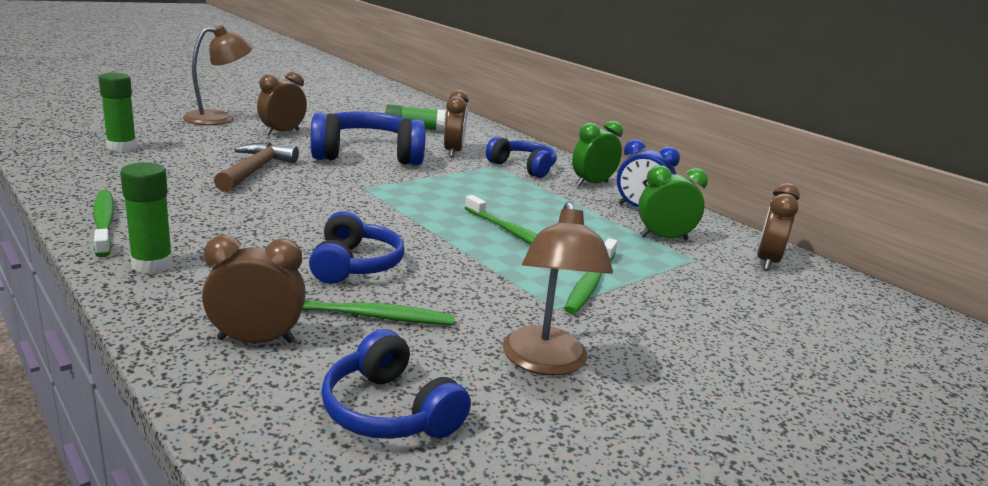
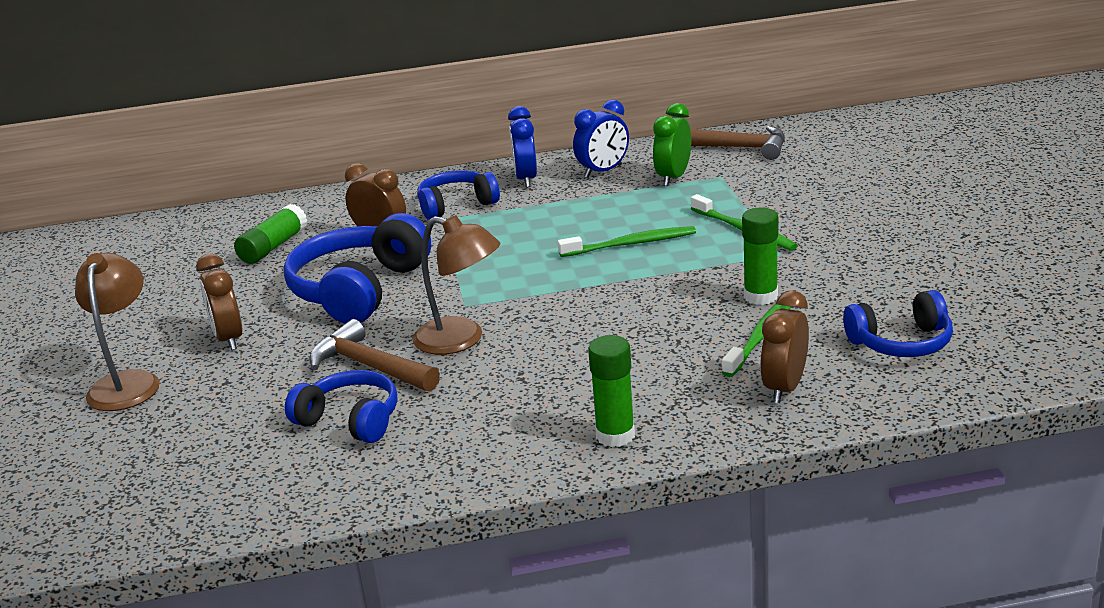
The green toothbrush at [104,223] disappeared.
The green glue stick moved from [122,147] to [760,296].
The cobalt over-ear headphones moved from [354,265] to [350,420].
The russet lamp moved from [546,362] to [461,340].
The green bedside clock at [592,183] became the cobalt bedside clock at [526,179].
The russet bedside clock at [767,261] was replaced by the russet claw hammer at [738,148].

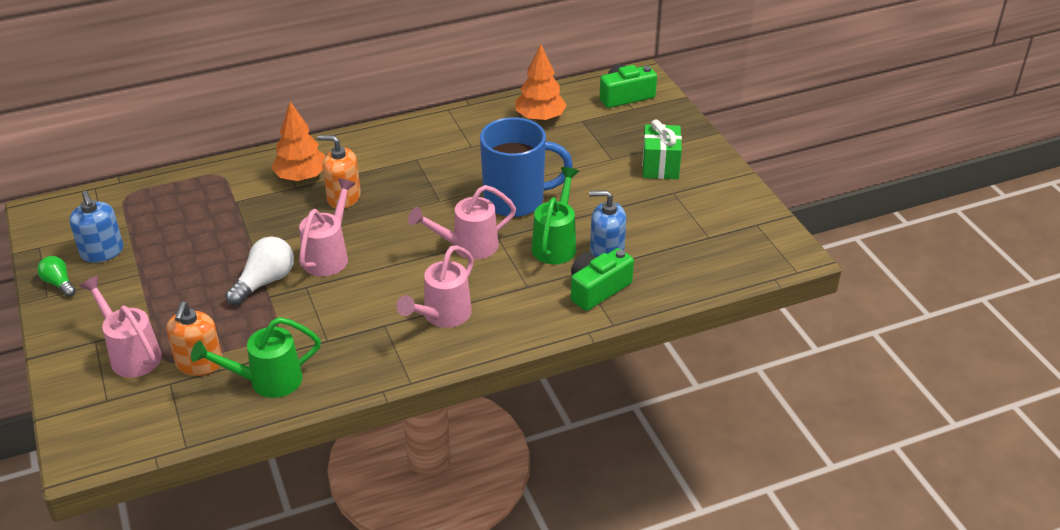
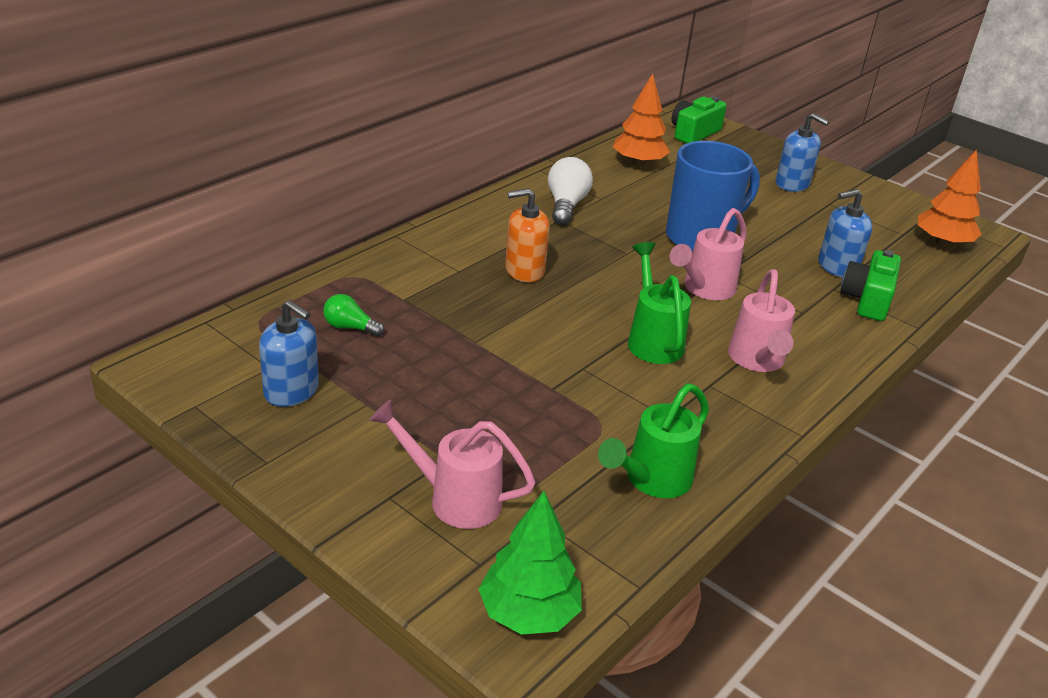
The green lightbulb moved from [59,283] to [350,327].
The orange soap pump at [199,363] disappeared.
The white lightbulb moved from [265,282] to [566,205].
The orange tree moved from [301,177] to [942,243].
The rose-pink sprinkling can at [329,256] disappeared.
The green sprinkling can moved from [556,244] to [652,340].
The green gift at [660,166] was replaced by the cobalt soap pump at [792,184].
The green tree at [529,613] appeared.

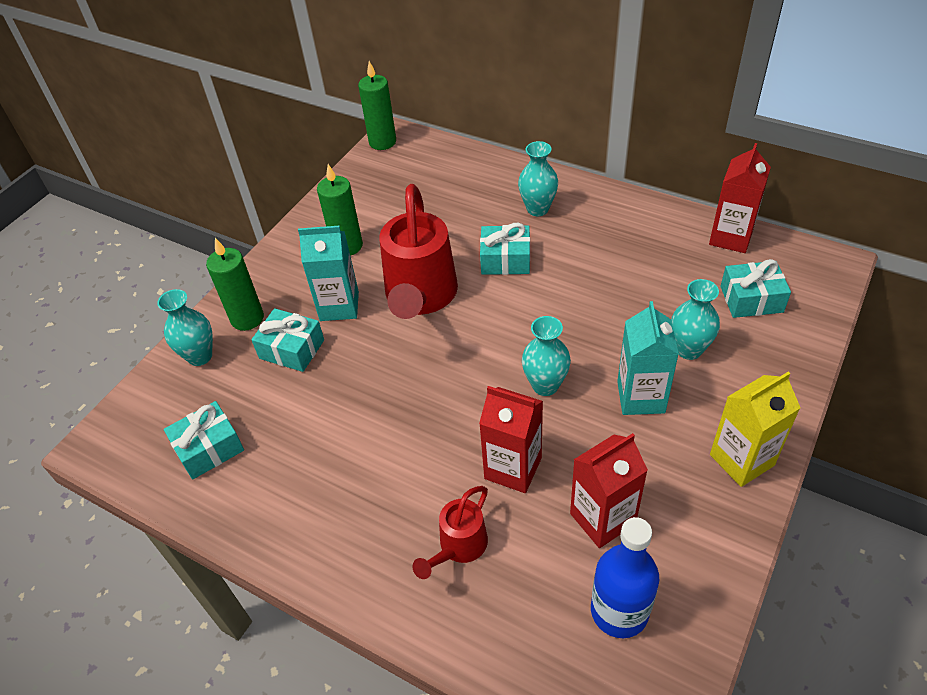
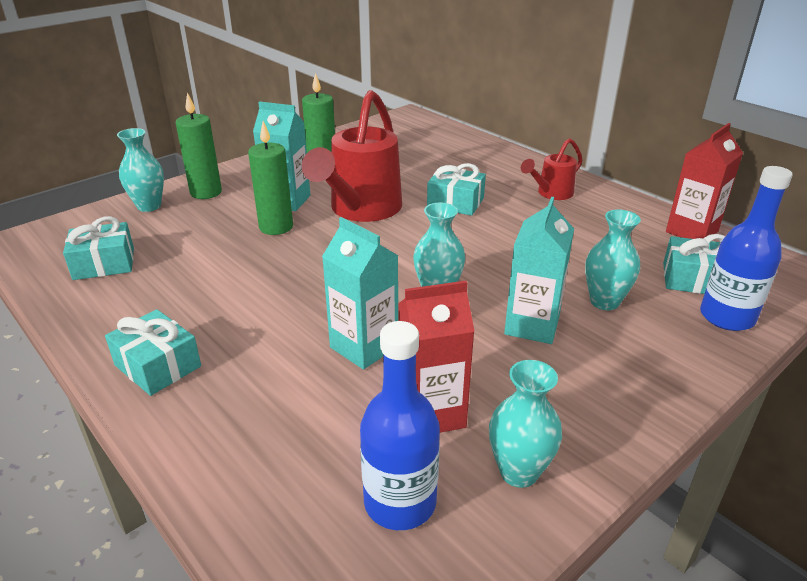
The teal gift moved from [292,349] to [158,365].
The green wax candle moved from [382,142] to [276,227].
The red sprinkling can moved from [459,547] to [551,193].
The red milk carton at [513,468] became the teal milk carton at [364,347].
The teal flower vase moved from [537,209] to [519,472].
The bright yellow milk carton at [741,460] disappeared.
The cobalt drink bottle at [727,317] appeared.

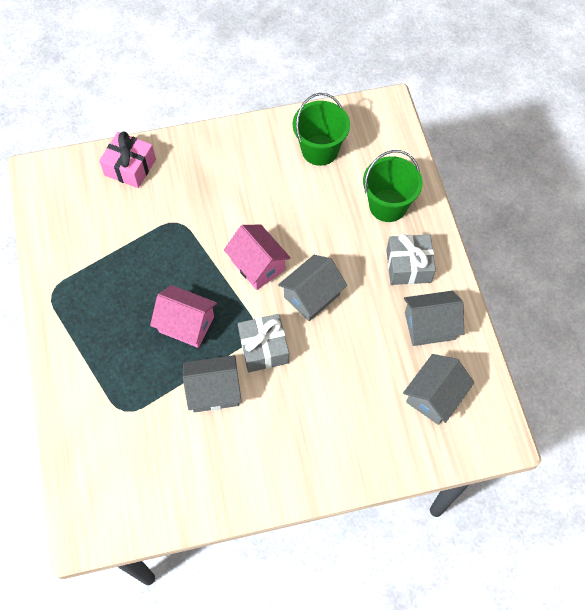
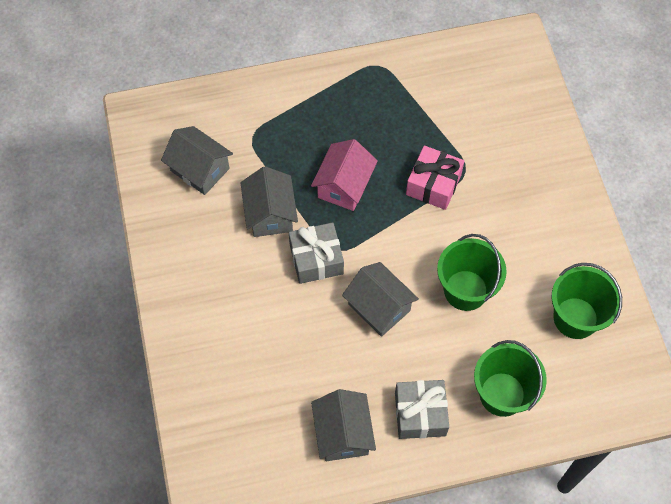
The rose-pink gift moved from [130,167] to [433,184].
The rose-pink toy house at [258,265] disappeared.
The gray toy house moved from [434,396] to [200,169].
The green sand bucket at [465,290] appeared.

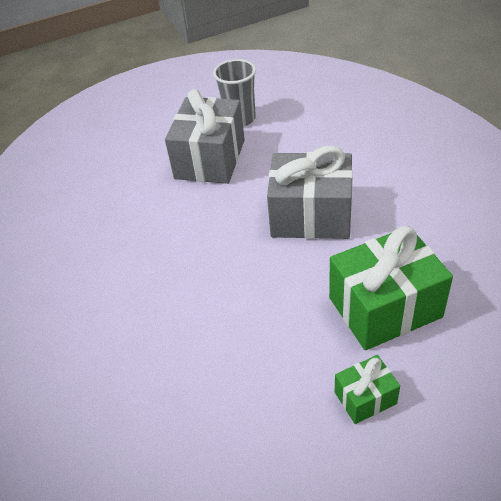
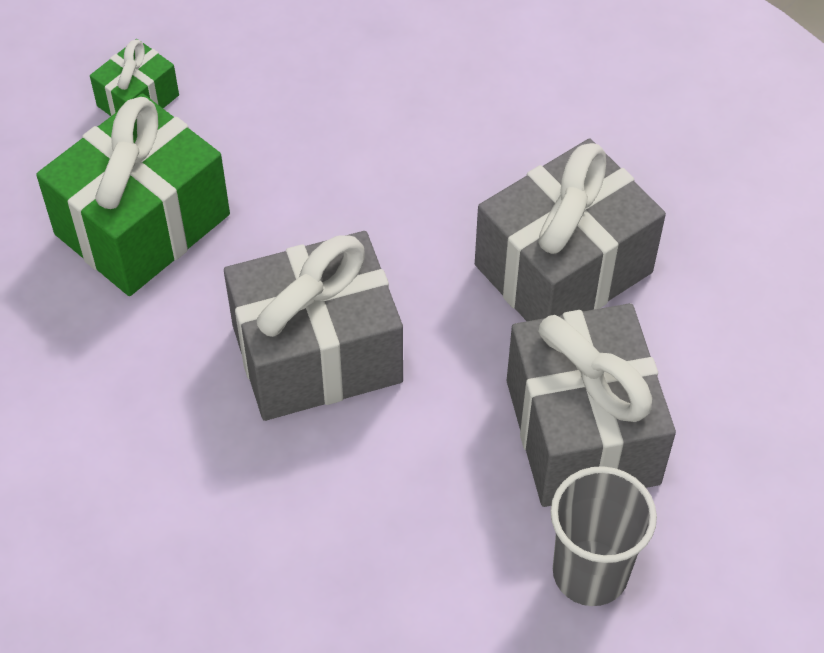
The gray gift at [563,268] appeared.

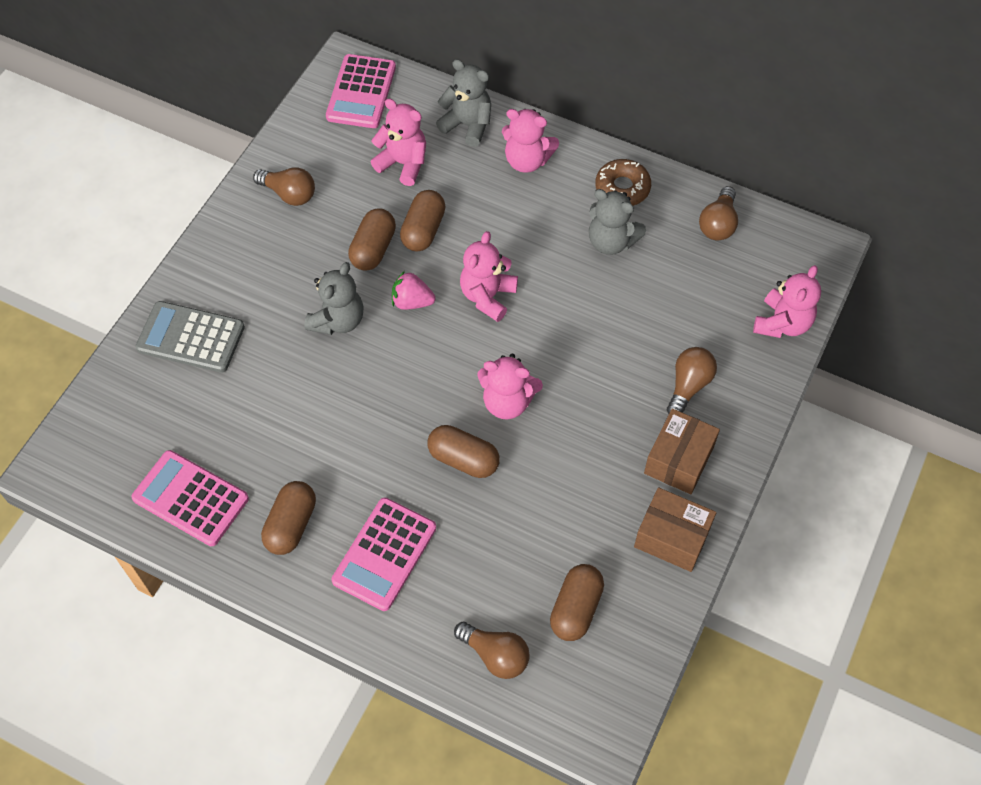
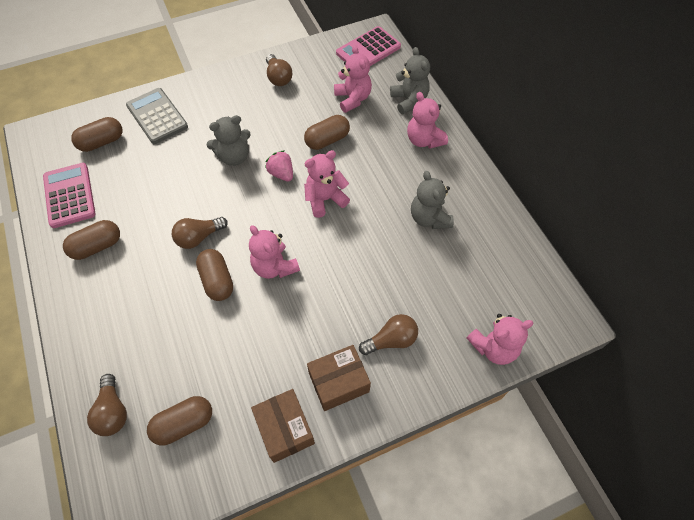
The rose-pink pocket calculator at [385,554] disappeared.
The russet capsule moved from [373,249] to [102,142].
The russet donut at [622,188] disappeared.
The russet lightbulb moved from [718,224] to [199,237].

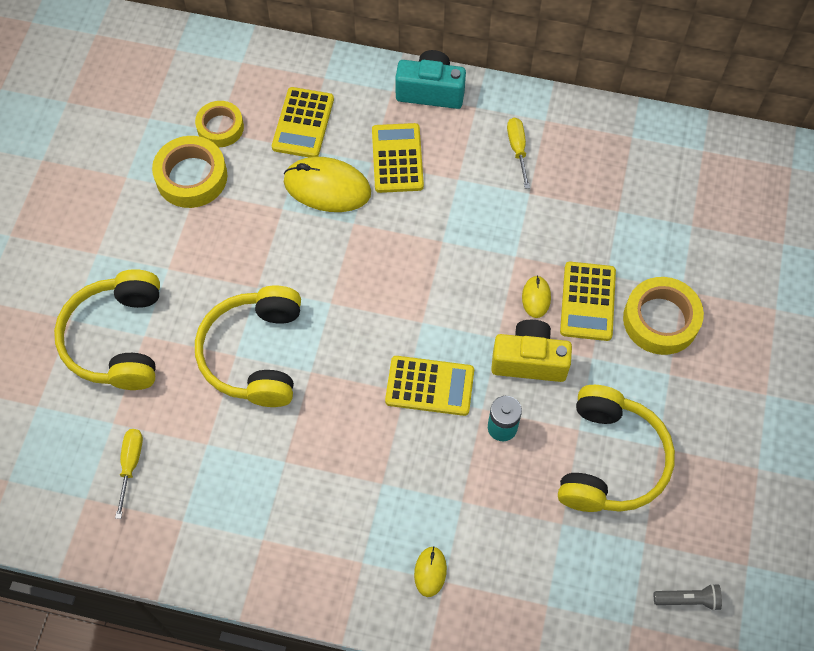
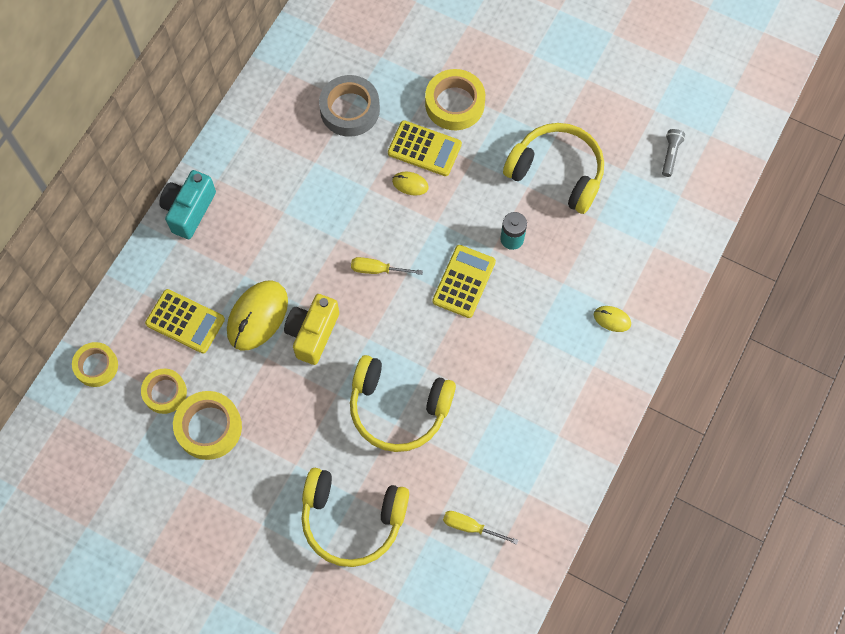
The bright yellow pocket calculator at [397,158] disappeared.
The bright yellow compact camera moved from [529,361] to [313,333].
The bright yellow screwdriver moved from [517,149] to [377,270].
The bright yellow roll of tape at [96,366] appeared.
The gray roll of tape at [350,110] appeared.

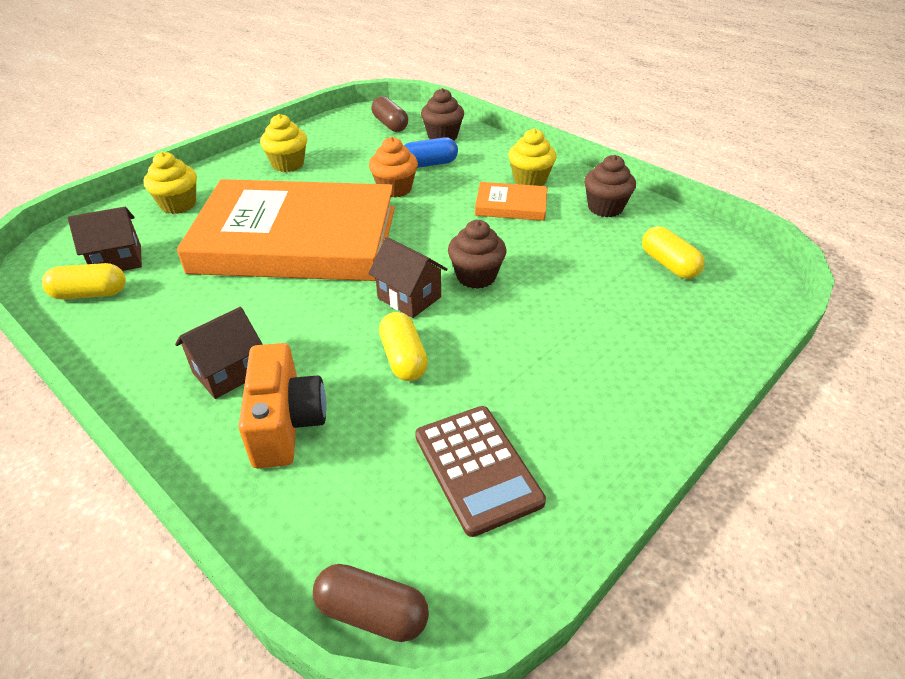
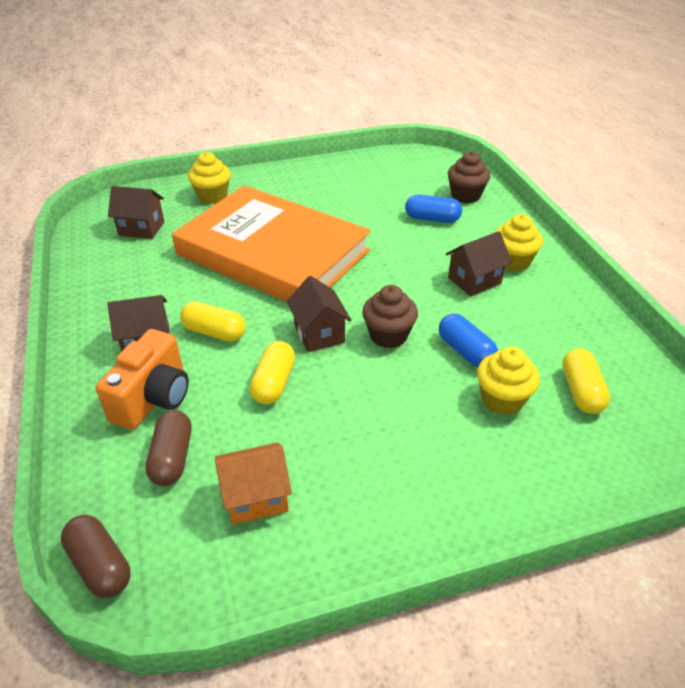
The bright yellow capsule moved from [90,294] to [215,332].
The bright yellow muffin moved from [288,164] to [502,399].
The orange muffin at [395,189] disappeared.
The russet capsule moved from [390,124] to [172,458].
The russet pocket calculator at [477,468] was replaced by the orange toy house at [256,497].
The orange book at [511,205] was replaced by the russet toy house at [474,280].
The russet muffin at [605,208] disappeared.
The cobalt capsule at [465,351] appeared.

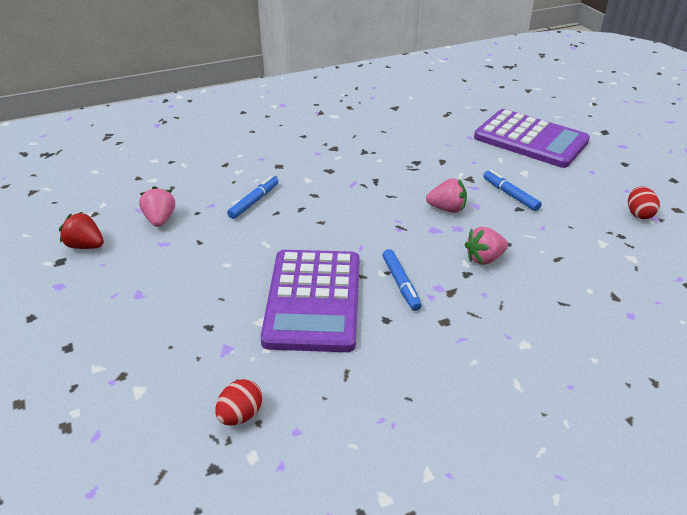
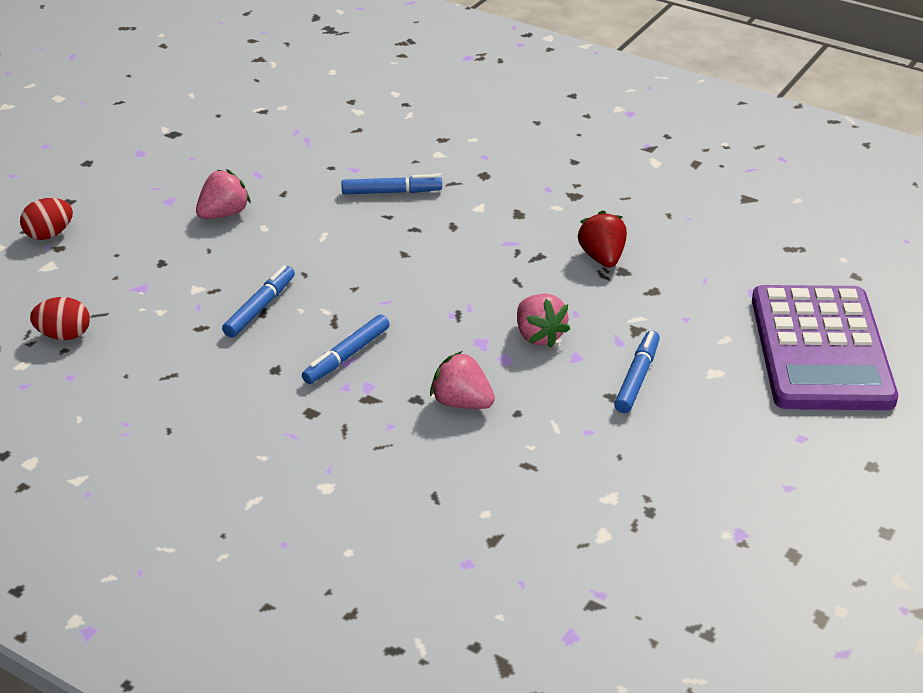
The red toy strawberry moved from [85,246] to [602,258].
The rose-pink toy strawberry moved from [160,220] to [224,214].
The royal purple pocket calculator at [313,300] was replaced by the cobalt marker pen at [260,308].
The red egg moved from [638,214] to [49,234].

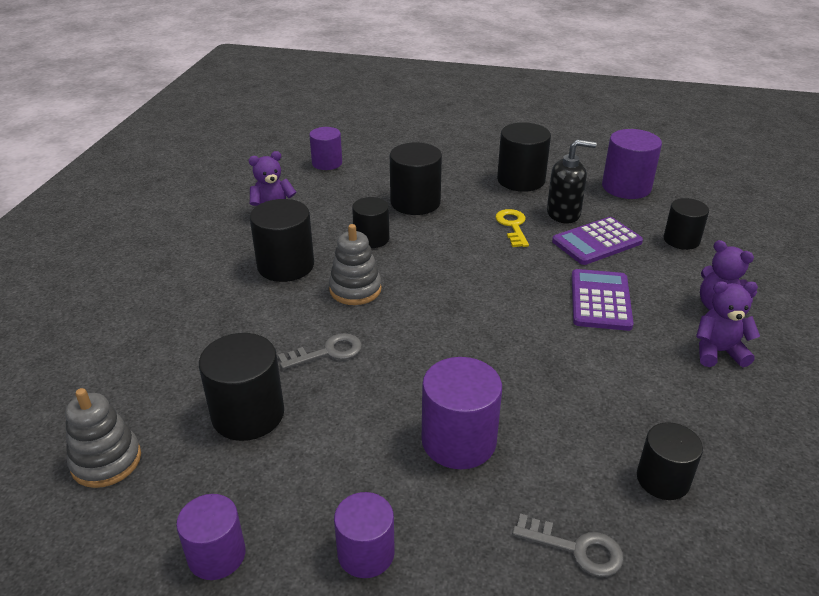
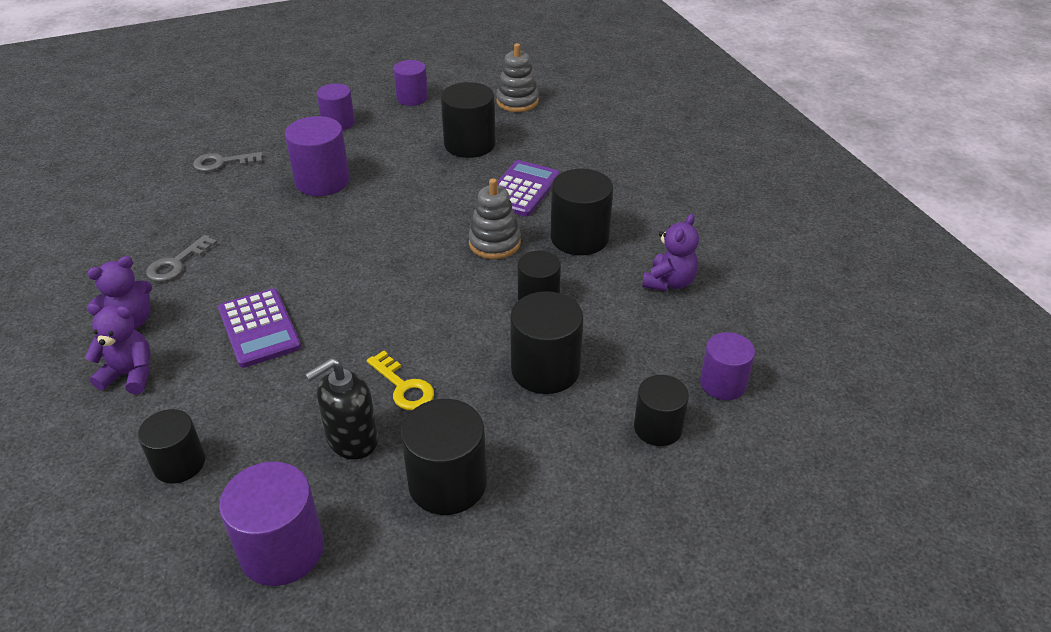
The gray key moved from [327,352] to [177,263].
The royal purple pocket calculator moved from [597,242] to [522,189].
The jet-black cylinder moved from [662,479] to [658,428].

